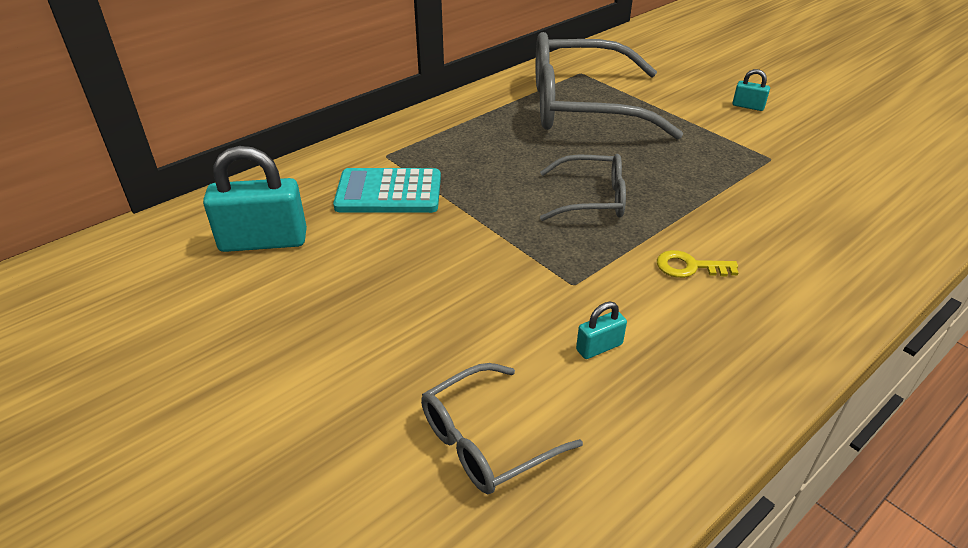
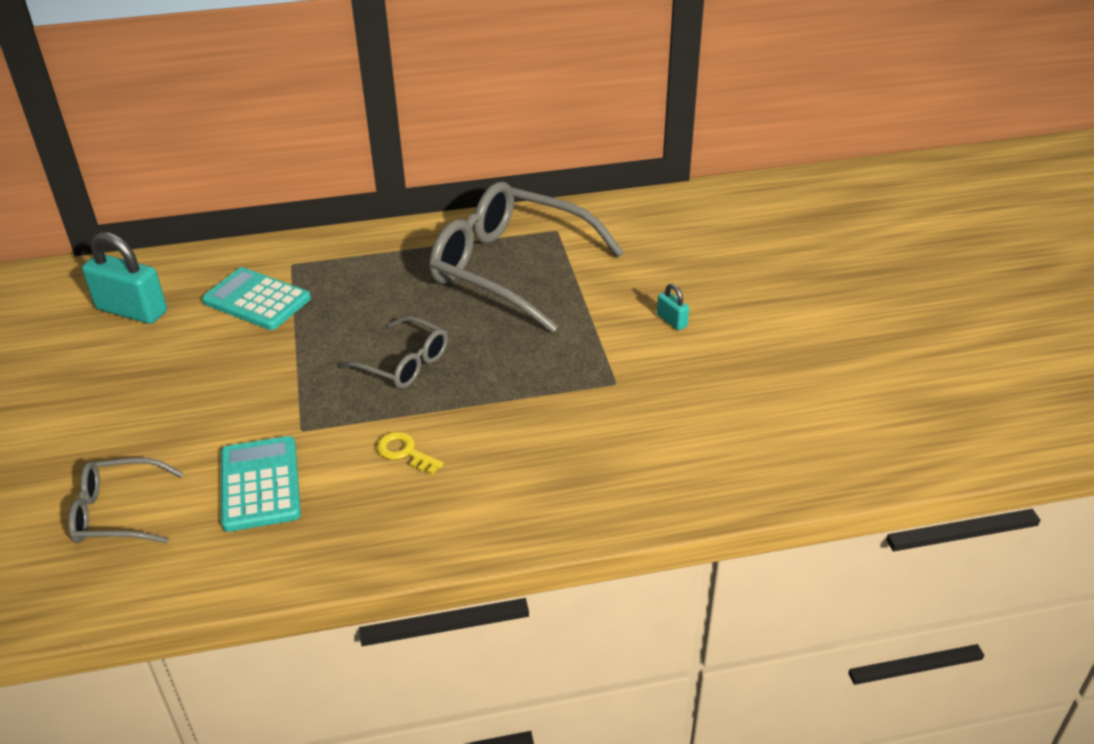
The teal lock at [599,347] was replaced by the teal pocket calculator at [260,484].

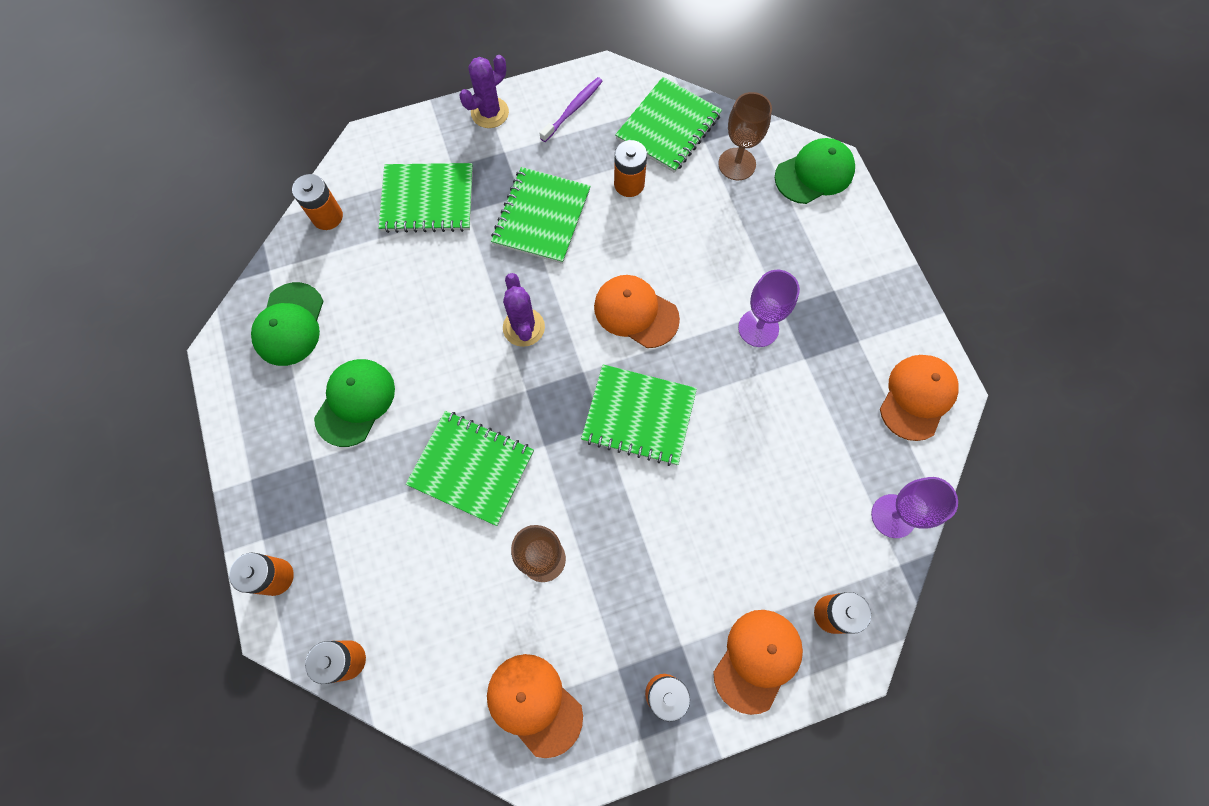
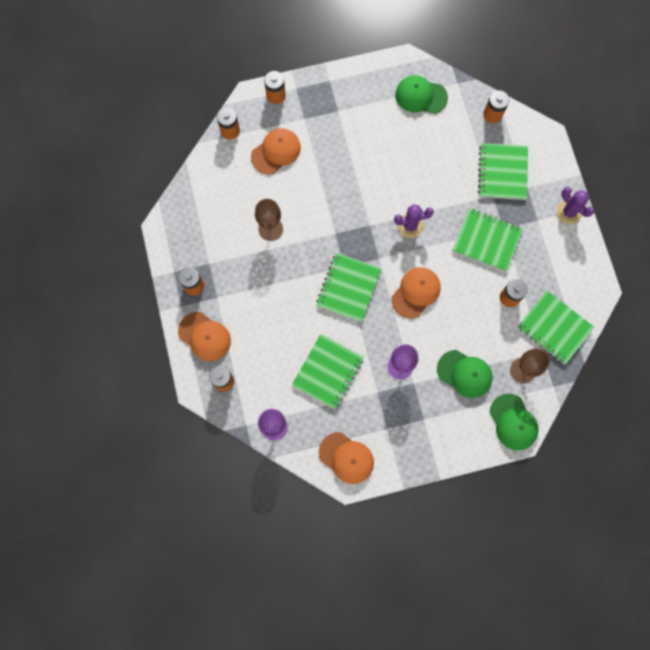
The green baseball cap moved from [355,402] to [464,374].
The green notebook moved from [471,468] to [328,371].
The orange baseball cap moved from [534,704] to [276,152].
The royal purple toothbrush at [573,109] disappeared.

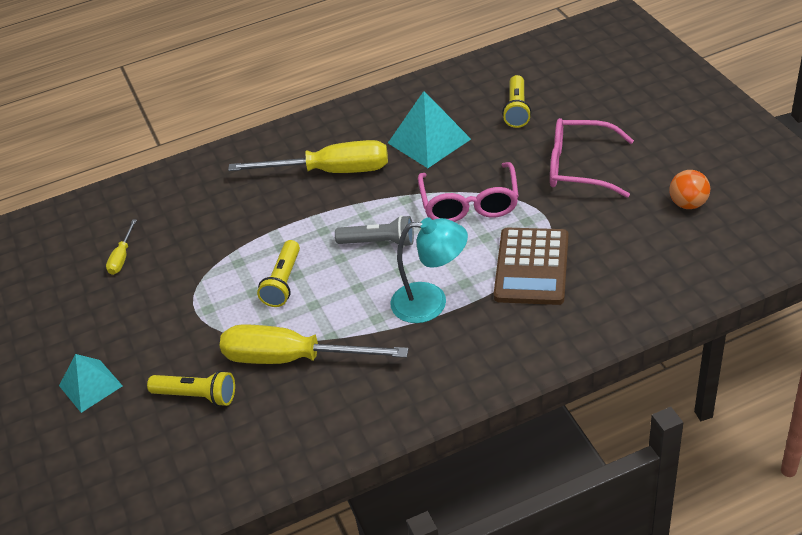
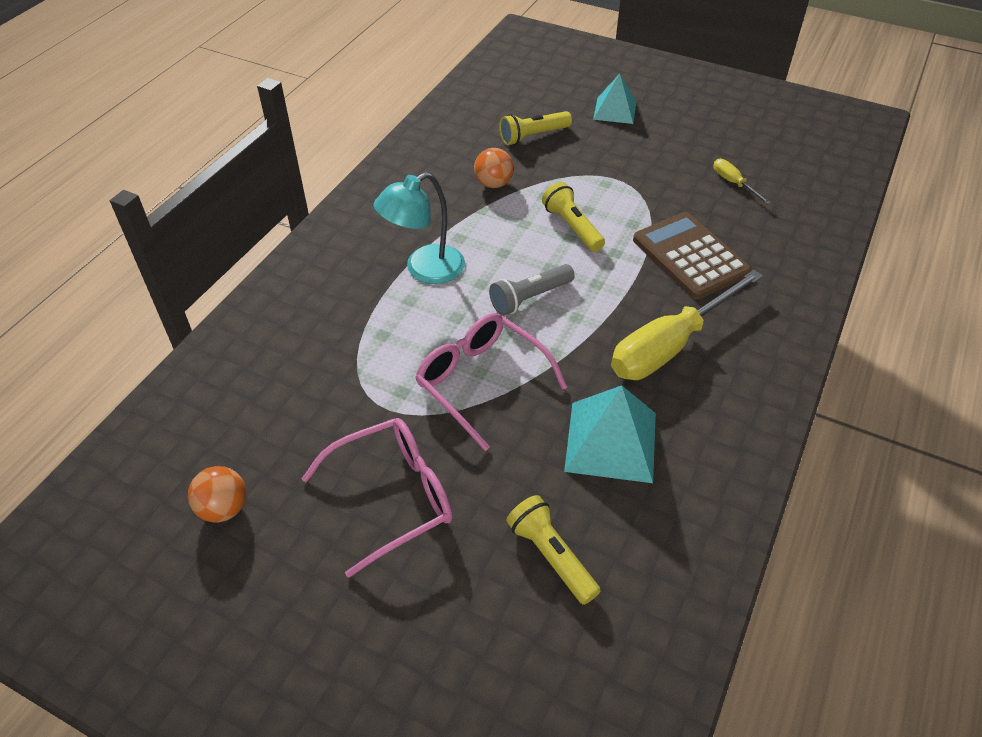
The bright yellow screwdriver at [293,358] was replaced by the orange sphere at [493,184].
The russet pocket calculator moved from [532,267] to [690,256].

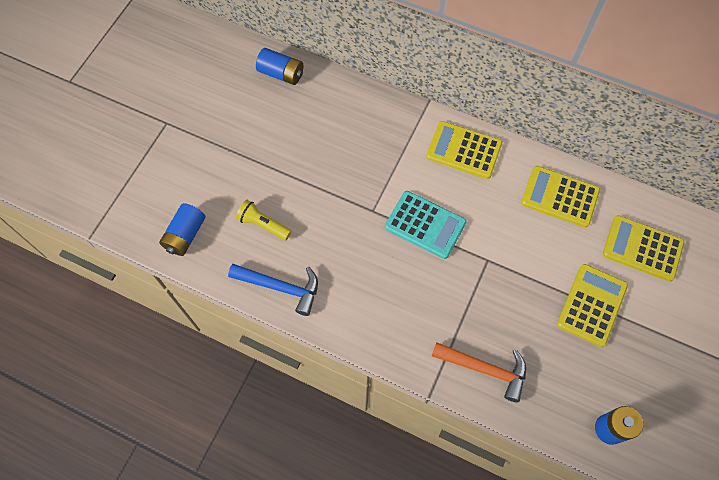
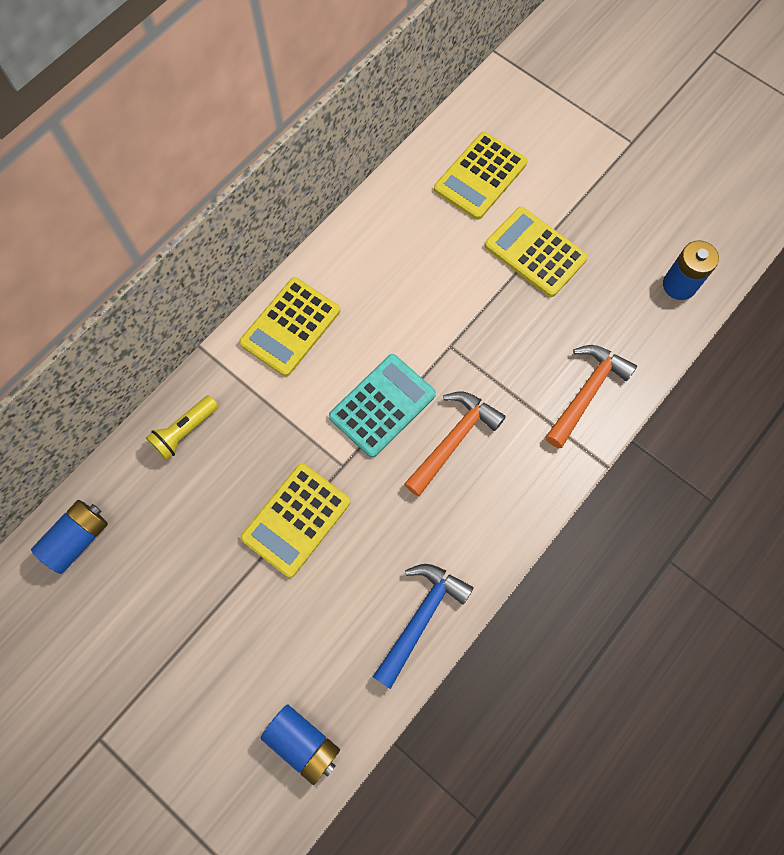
The bright yellow flashlight moved from [263,224] to [184,432].
The bright yellow pocket calculator moved from [560,197] to [296,520].
The orange claw hammer at [453,440] appeared.

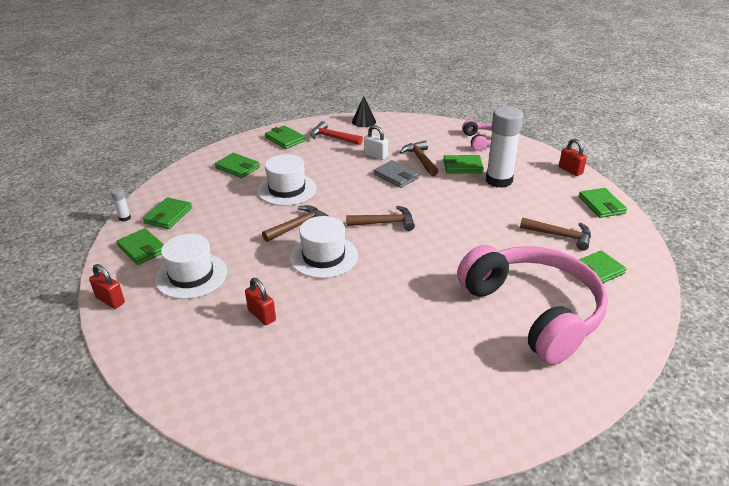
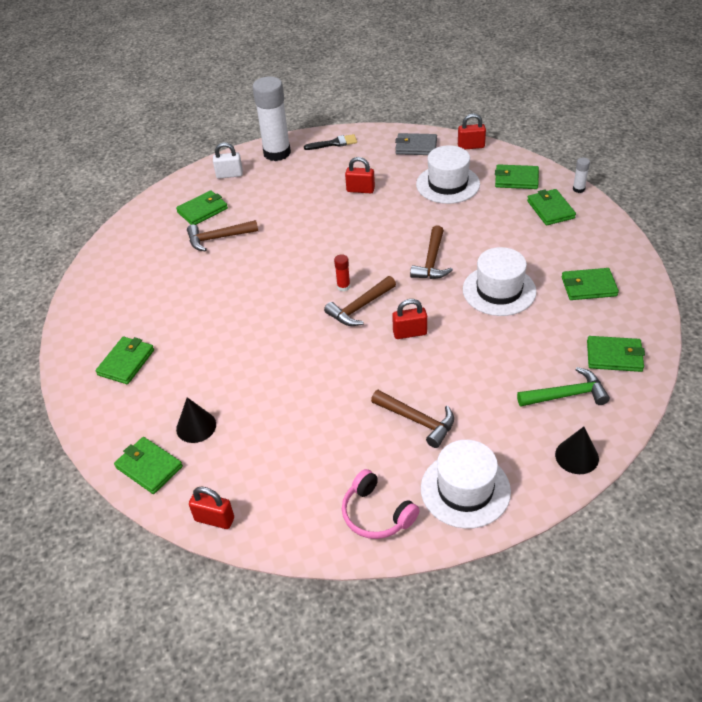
The white hat moved from [323,256] to [465,489].
The red claw hammer at [332,138] became the green claw hammer at [567,395].
The white lock moved from [375,155] to [229,175].
The gray wallet moved from [396,176] to [416,147].
The green wallet moved from [462,166] to [202,210].
The rose-pink over-ear headphones at [533,311] disappeared.
The white glue stick moved from [499,180] to [277,153].
The russet claw hammer moved from [560,236] to [218,238].
The jet-black cone at [196,426] appeared.
The jet-black paintbrush at [334,143] appeared.
The red glue stick at [343,286] appeared.
The red lock at [410,333] appeared.

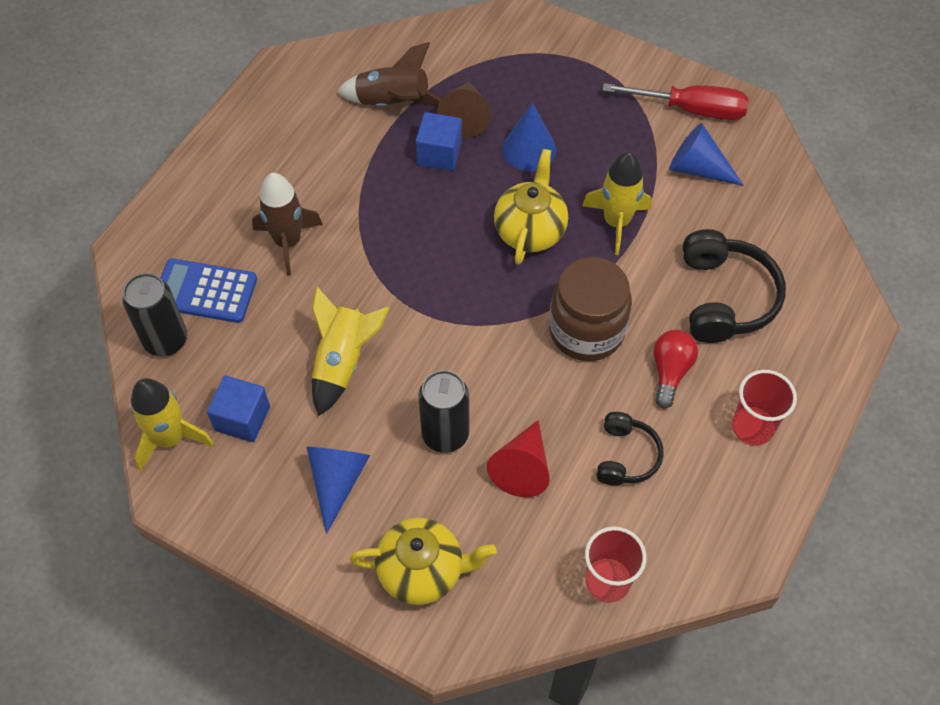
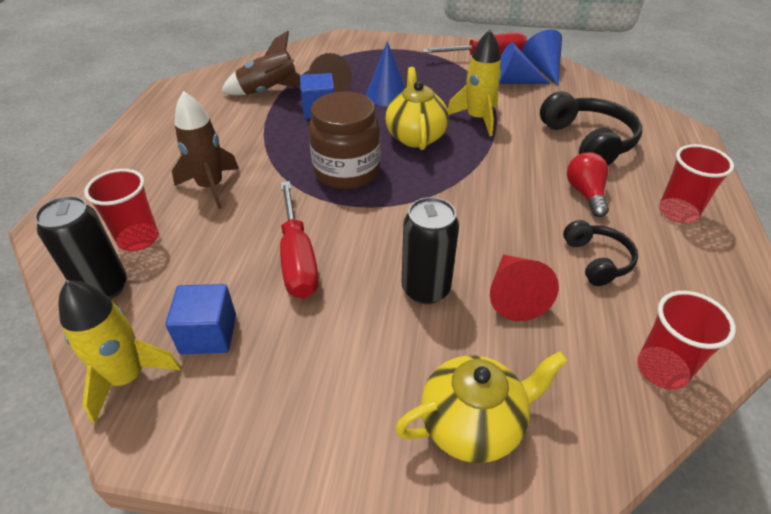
The cobalt pocket calculator at [205,291] was replaced by the red tumbler at [138,239].
The cobalt cone moved from [337,481] to [543,69].
The bright yellow toy rocket at [343,362] was replaced by the red screwdriver at [298,259].
The russet jam jar moved from [586,330] to [347,171].

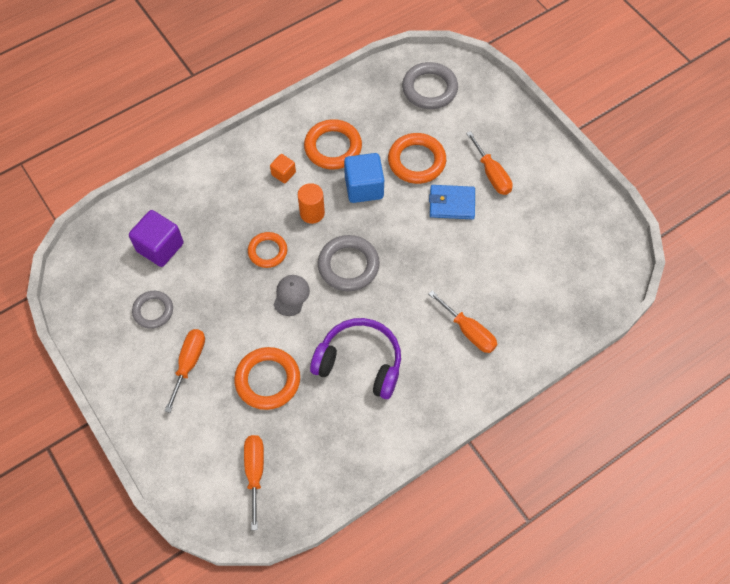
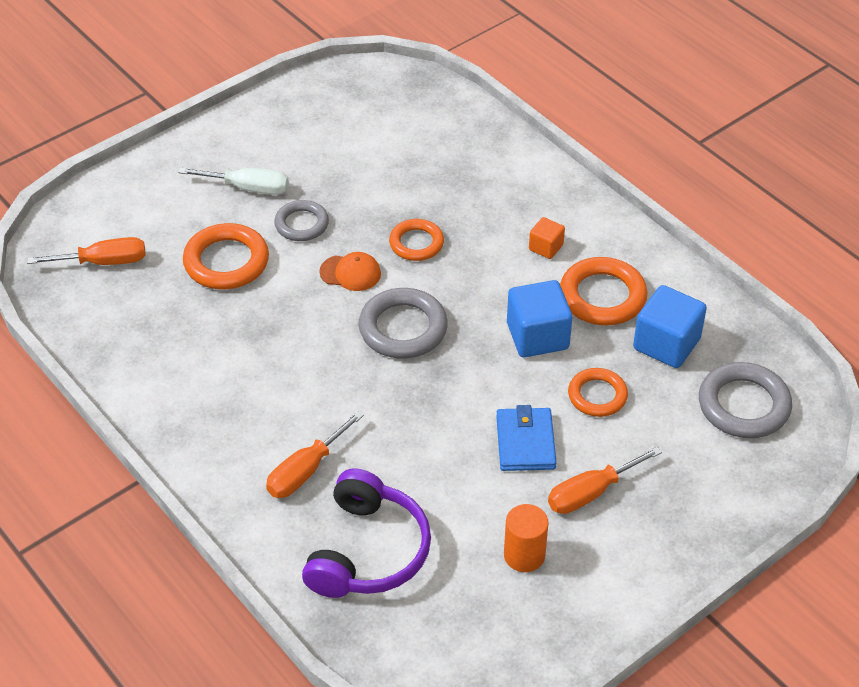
The royal purple solid cube at [160,247] disappeared.
The gray ring moved from [153,311] to [301,224].
The orange screwdriver at [189,363] became the white screwdriver at [248,188].
The gray baseball cap at [291,295] became the orange baseball cap at [350,273].
The orange cylinder moved from [312,213] to [524,555].
The royal purple over-ear headphones moved from [360,362] to [368,551].
The orange ring at [416,161] changed to 0.65 times the size.
The cobalt solid cube at [666,344] appeared.

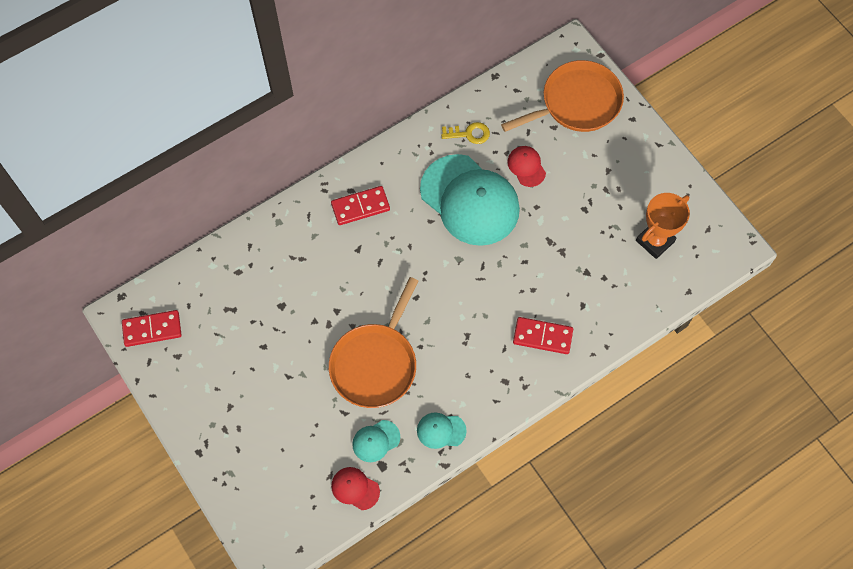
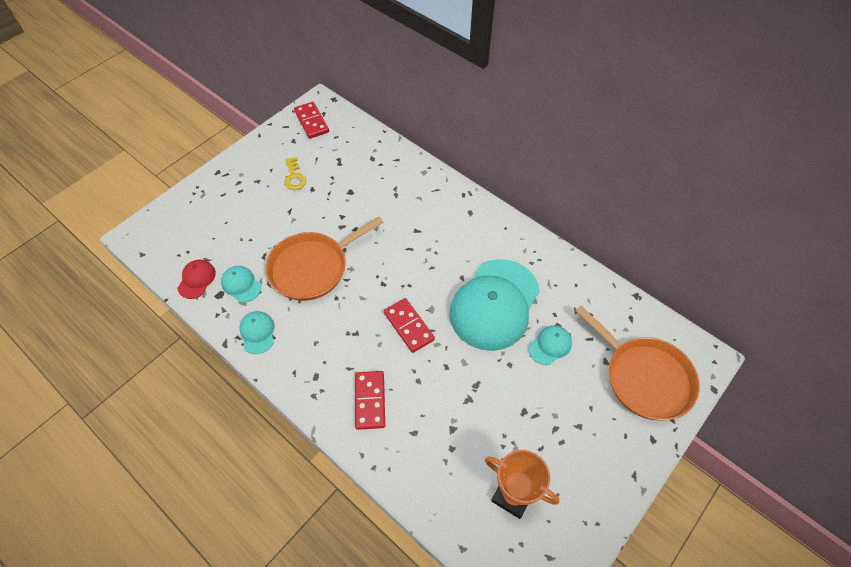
The orange frying pan at [375,364] turned 45 degrees counterclockwise.
The red domino tile moved from [360,207] to [408,326].
The bright yellow key moved from [469,134] to [294,177].
The red baseball cap at [526,167] became the teal baseball cap at [550,345].

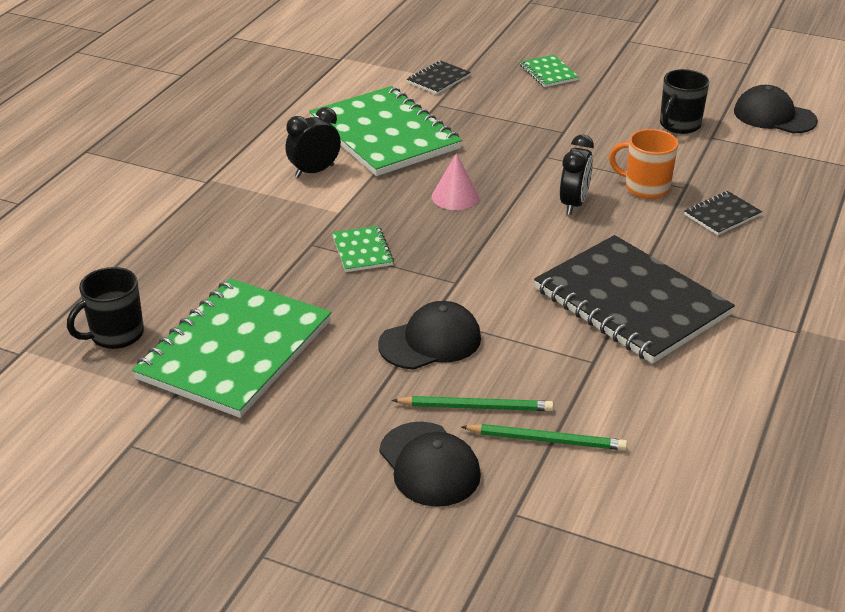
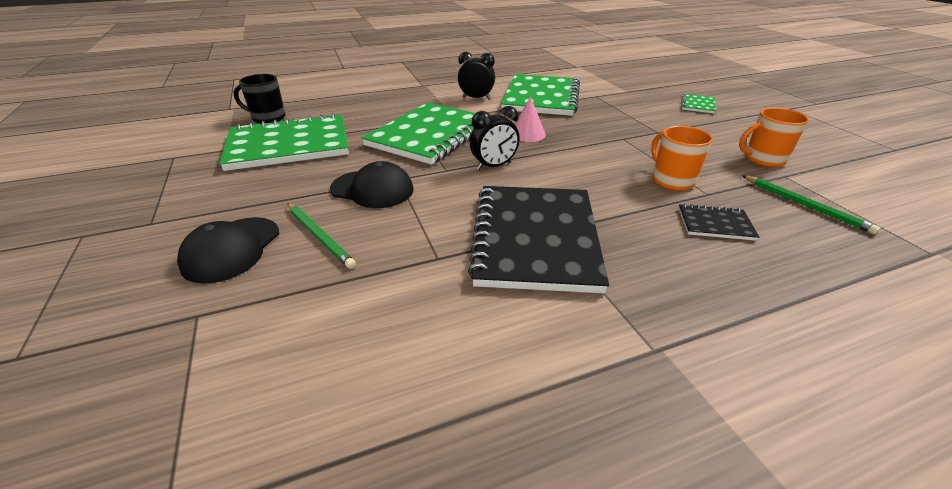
The green notebook at [362,251] changed to 2.33 times the size.
The jet-black notebook at [438,79] disappeared.
The green lead pencil moved from [547,440] to [805,205].
The jet-black bedside clock moved from [574,204] to [494,166].
The jet-black coffee mug at [679,125] became the orange coffee mug at [763,159].
The jet-black baseball cap at [774,116] disappeared.

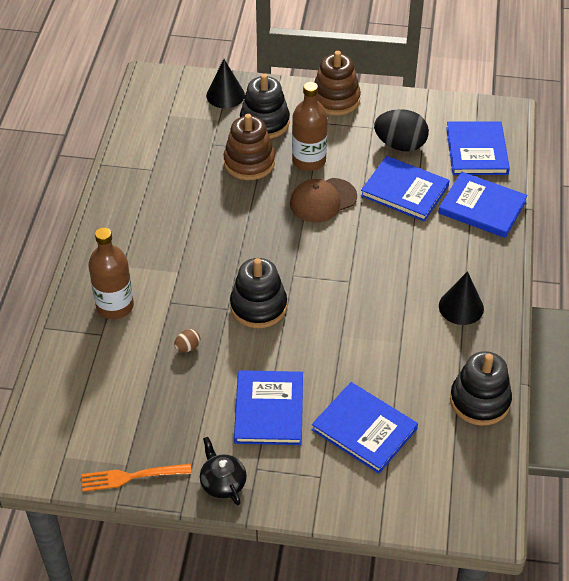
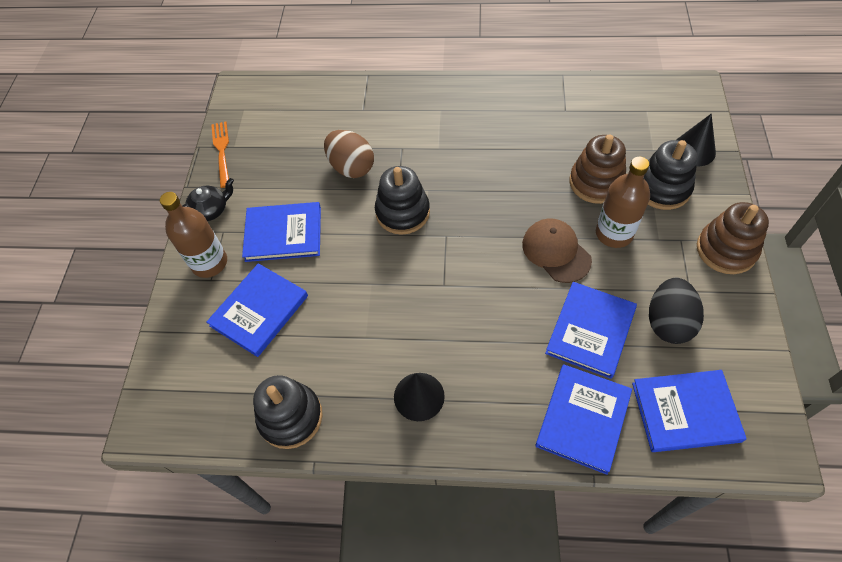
The russet drink bottle moved from [115,306] to [209,263].
The russet egg at [187,347] changed to 2.20 times the size.

